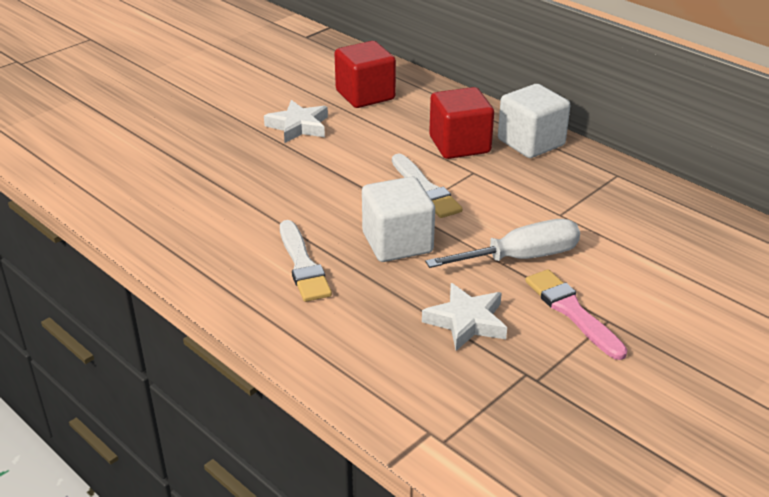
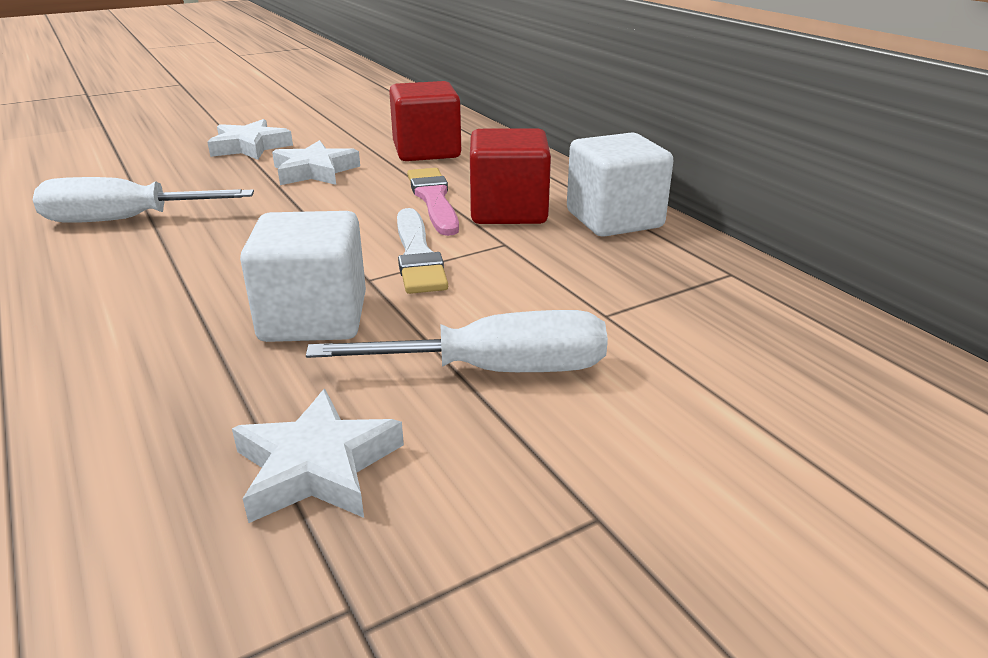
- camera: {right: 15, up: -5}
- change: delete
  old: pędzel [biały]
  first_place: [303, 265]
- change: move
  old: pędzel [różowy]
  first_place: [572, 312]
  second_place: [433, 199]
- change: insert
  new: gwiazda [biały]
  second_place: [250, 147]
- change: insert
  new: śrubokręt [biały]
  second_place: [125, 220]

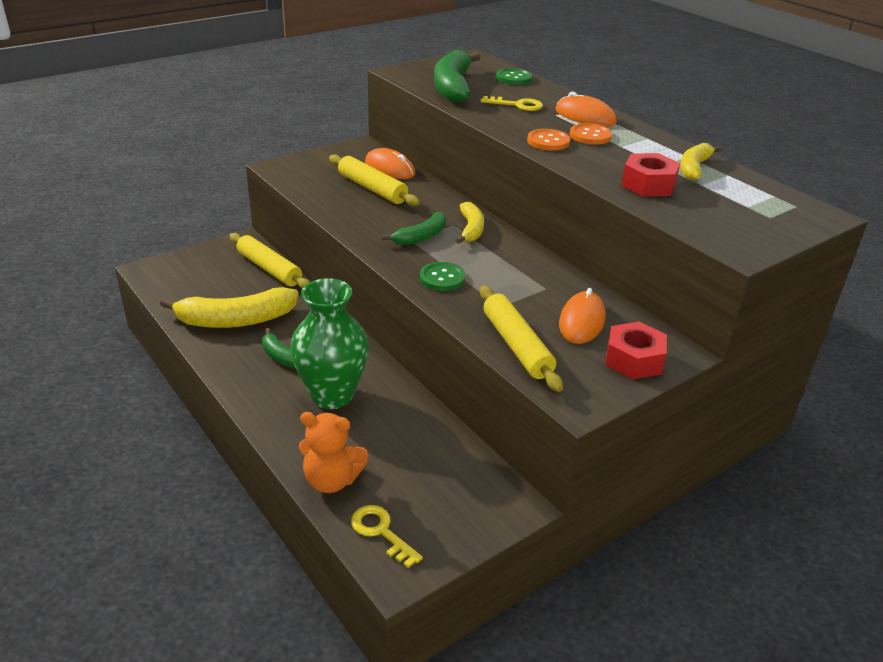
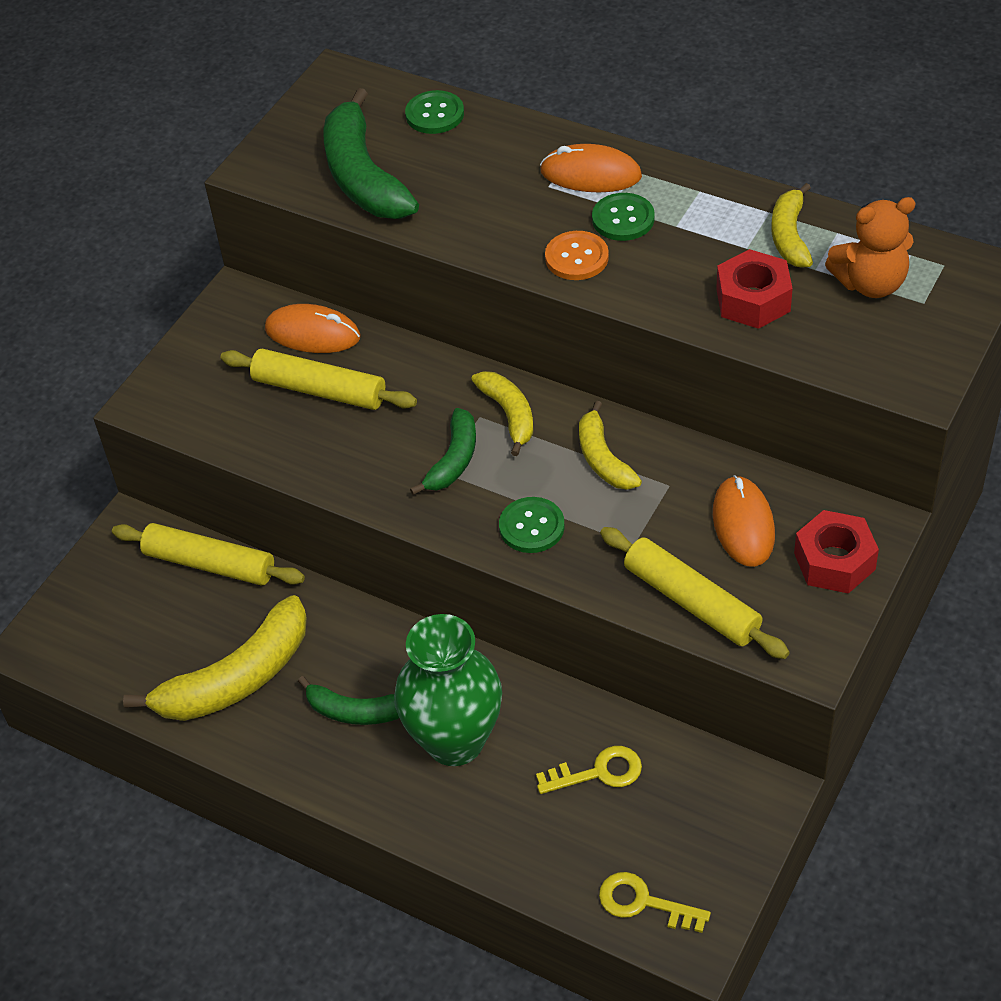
- camera: {right: -20, up: 15}
- change: move
  old: klucz [żółty]
  first_place: [517, 105]
  second_place: [598, 772]
- change: recolor
  old: guzik [pomarańczowy]
  new: guzik [zielony]
  first_place: [590, 136]
  second_place: [623, 219]
- change: move
  old: miś [pomarańczowy]
  first_place: [332, 480]
  second_place: [870, 283]
- change: insert
  new: banan [żółty]
  second_place: [603, 458]

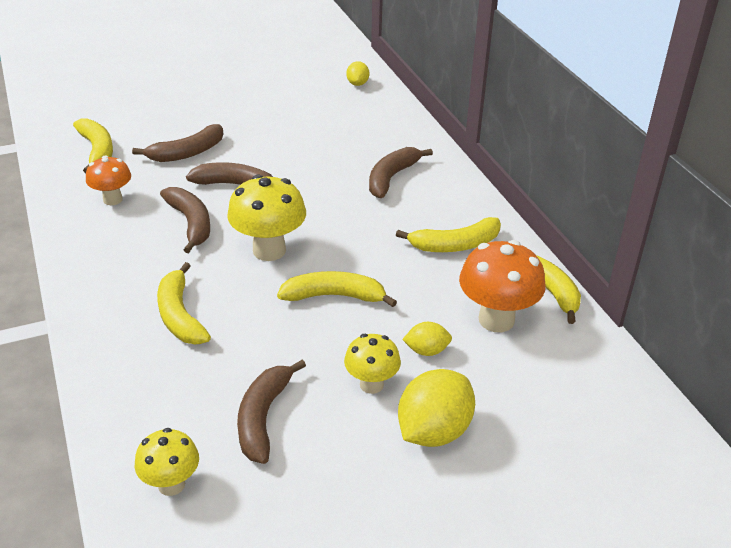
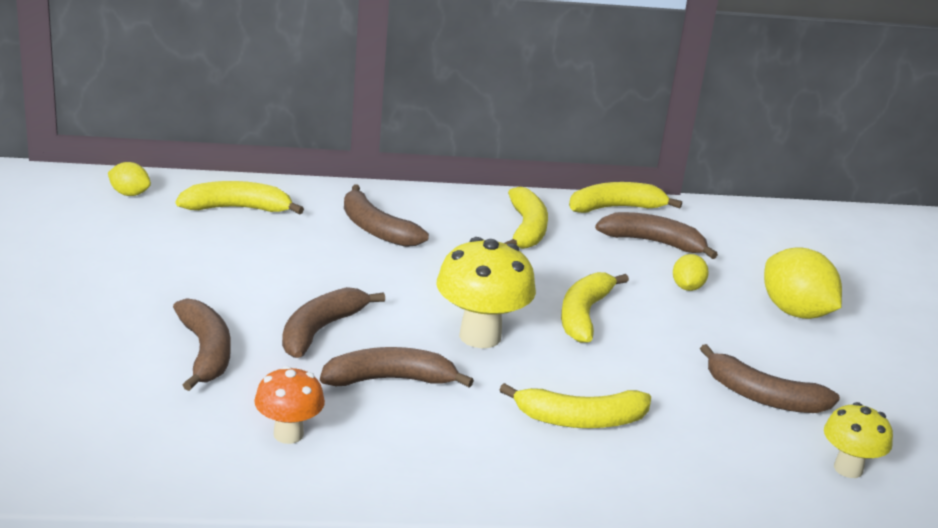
- camera: {right: -75, up: -10}
- change: move
  old: banan [żółty]
  first_place: [97, 151]
  second_place: [237, 208]
- change: replace
  old: grzyb [pomarańczowy]
  new: banan [brązowy]
  first_place: [496, 320]
  second_place: [653, 242]
- change: delete
  old: grzyb [żółty]
  first_place: [371, 384]

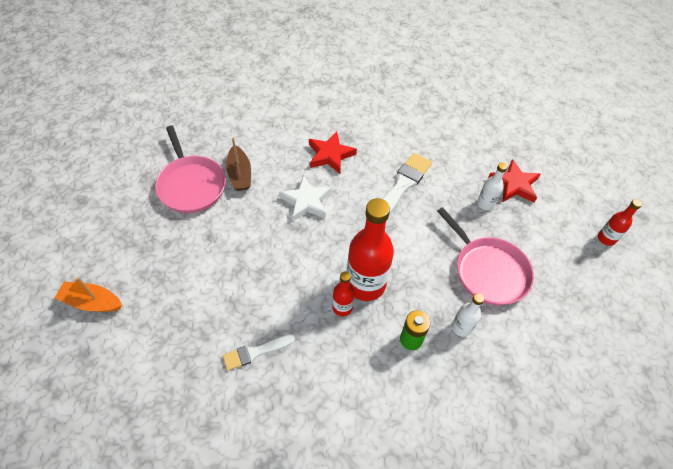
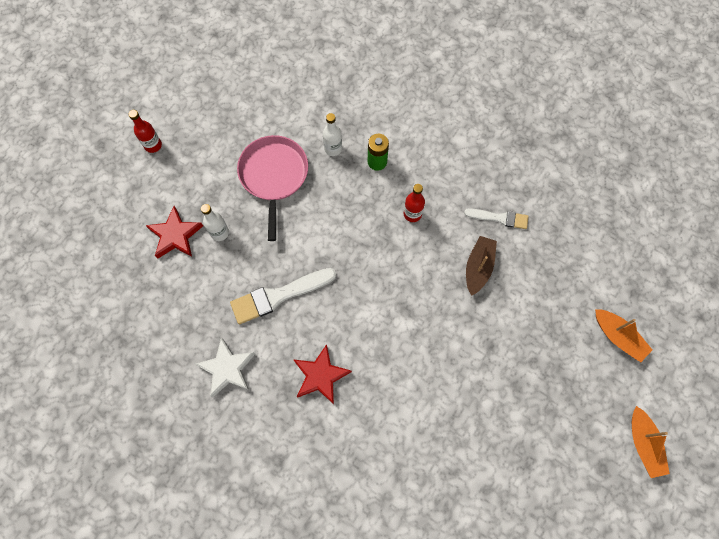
- camera: {right: -145, up: 15}
- change: delete
  old: patelnia [różowy]
  first_place: [191, 185]
- change: move
  old: łódka [brązowy]
  first_place: [240, 174]
  second_place: [478, 267]
- change: move
  old: gwiazda [biały]
  first_place: [306, 201]
  second_place: [227, 369]
- change: delete
  old: butelka [czerwony]
  first_place: [365, 284]
- change: insert
  new: łódka [pomarańczowy]
  second_place: [643, 444]

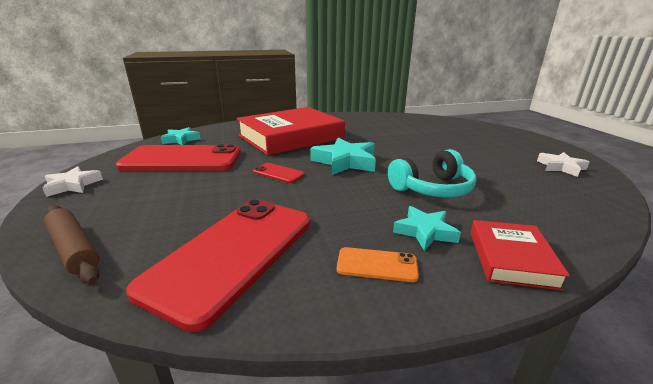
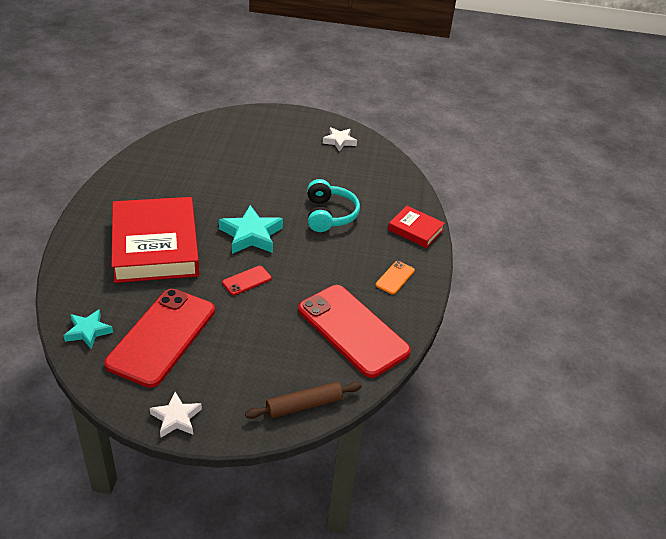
- camera: {right: -70, up: 15}
- change: delete
  old: gwiazda [turkusowy]
  first_place: [425, 232]

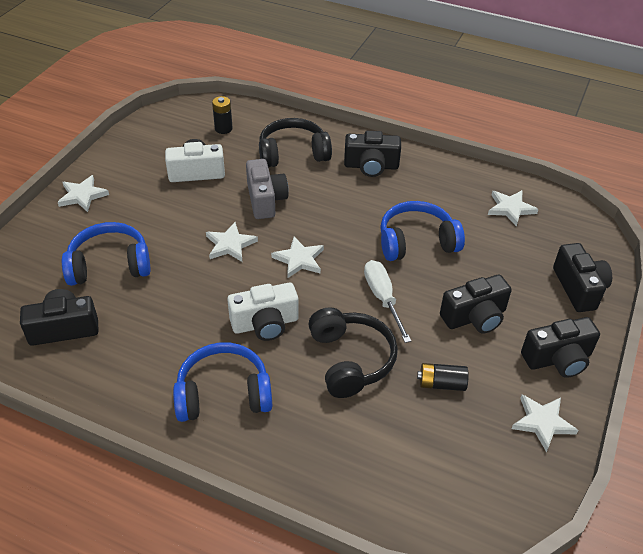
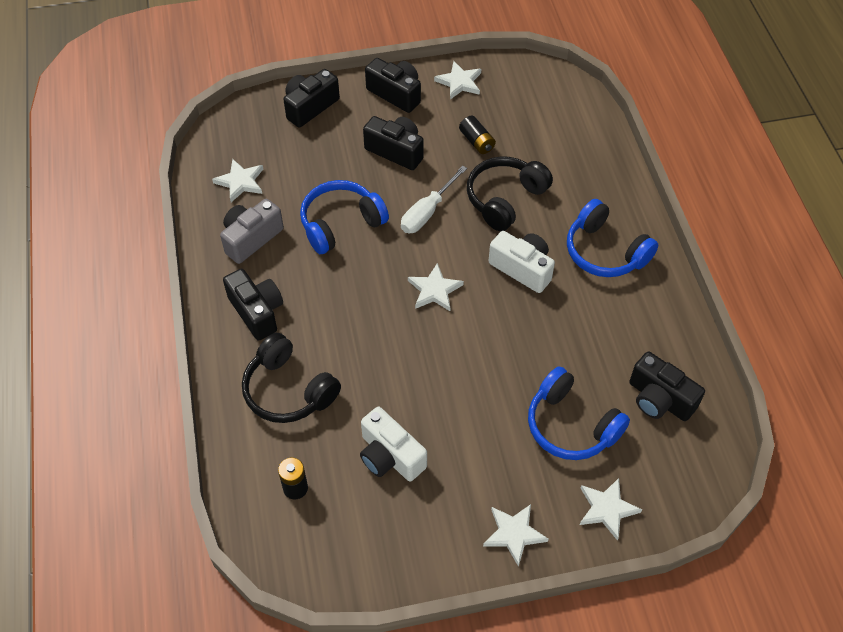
- camera: {right: -125, up: 10}
- change: move
  old: aparat fotograficzny [szary]
  first_place: [265, 200]
  second_place: [251, 238]
- change: rotate
  old: słuchawki [niebieski]
  first_place: [416, 242]
  second_place: [340, 223]
  degrees: 105
- change: move
  old: gwiazda [biały]
  first_place: [230, 244]
  second_place: [607, 509]

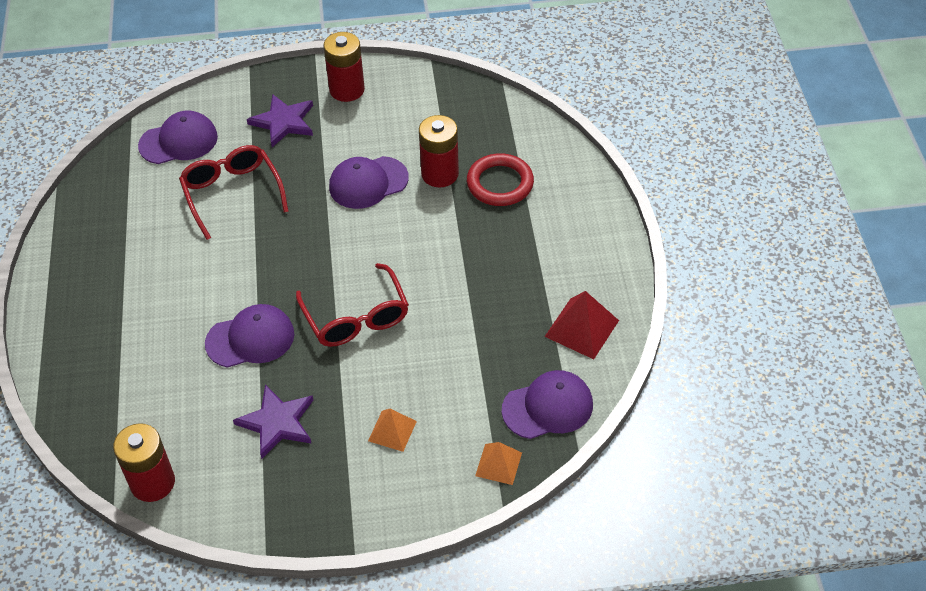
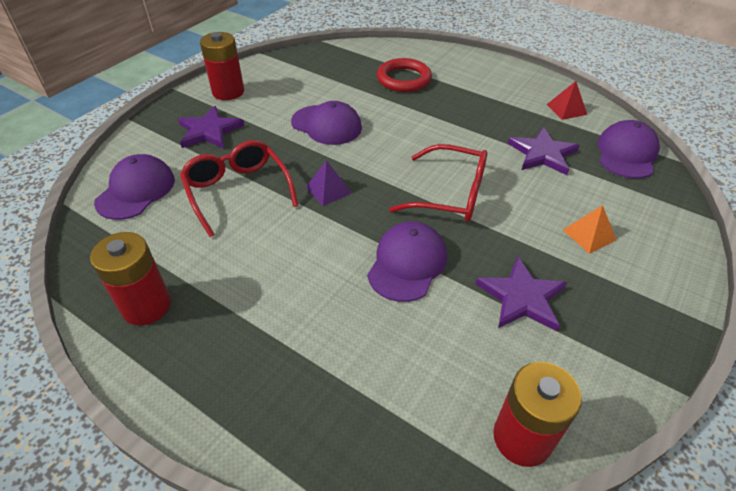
- camera: {right: -50, up: -5}
- change: move
  old: bateria [czerwony]
  first_place: [440, 174]
  second_place: [146, 306]
- change: rotate
  old: okulary [czerwony]
  first_place: [232, 194]
  second_place: [238, 191]
  degrees: 45
- change: rotate
  old: czapka [fioletowy]
  first_place: [368, 183]
  second_place: [326, 125]
  degrees: -75
- change: resize
  old: piramida [czerwony]
  first_place: [582, 328]
  second_place: [566, 109]
  factor: 0.65
- change: delete
  old: piramida [pomarańczowy]
  first_place: [498, 464]
- change: insert
  new: gwiazda [fioletowy]
  second_place: [542, 154]
- change: insert
  new: piramida [fioletowy]
  second_place: [328, 190]

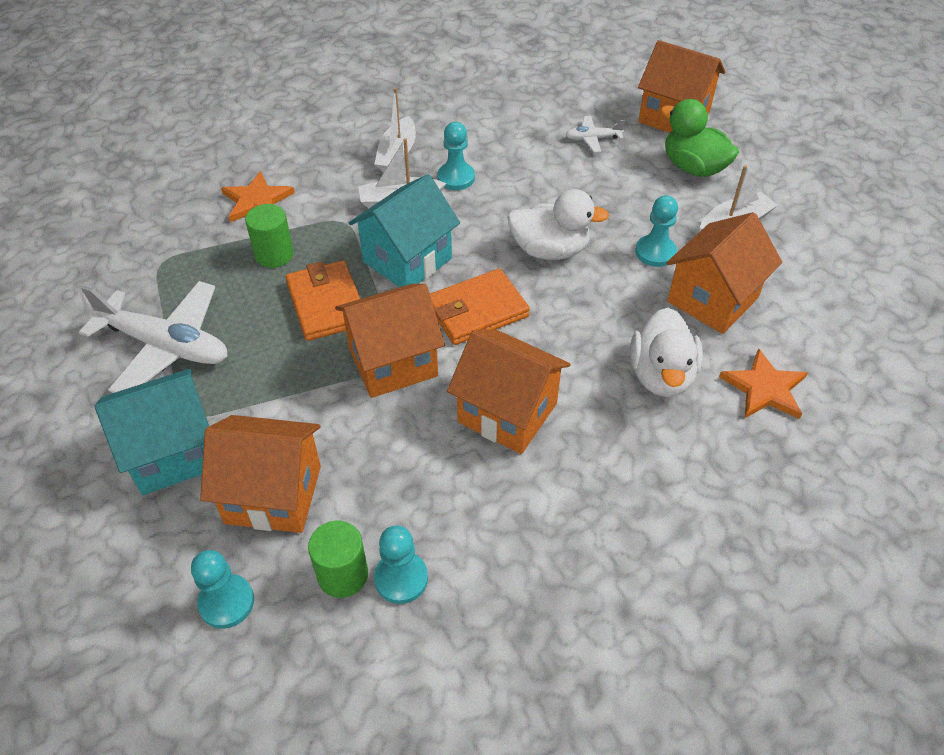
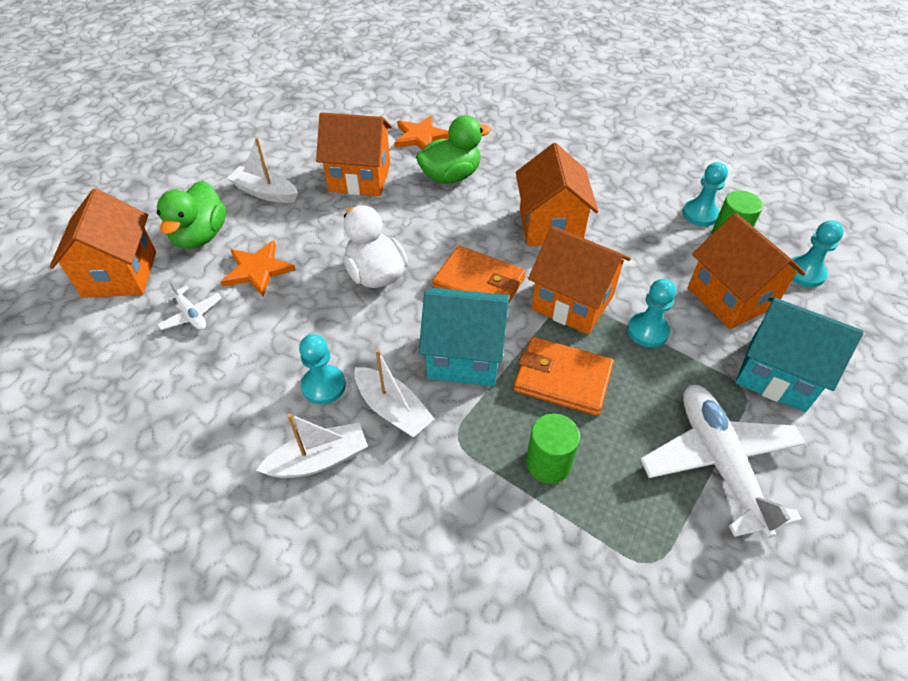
- camera: {right: -125, up: 0}
- change: move
  old: gwiazda [pomarańczowy]
  first_place: [257, 201]
  second_place: [258, 270]
- change: move
  old: pionek [turkusowy]
  first_place: [655, 252]
  second_place: [648, 331]
- change: rotate
  old: portfel [pomarańczowy]
  first_place: [326, 304]
  second_place: [562, 379]
  degrees: 75
- change: recolor
  old: kaczka [biały]
  new: kaczka [zielony]
  first_place: [661, 375]
  second_place: [451, 176]

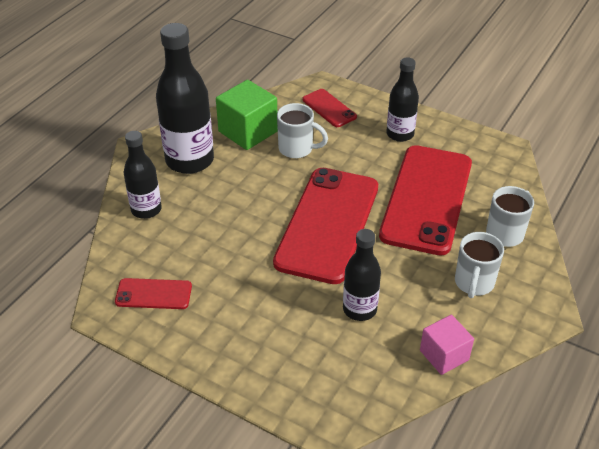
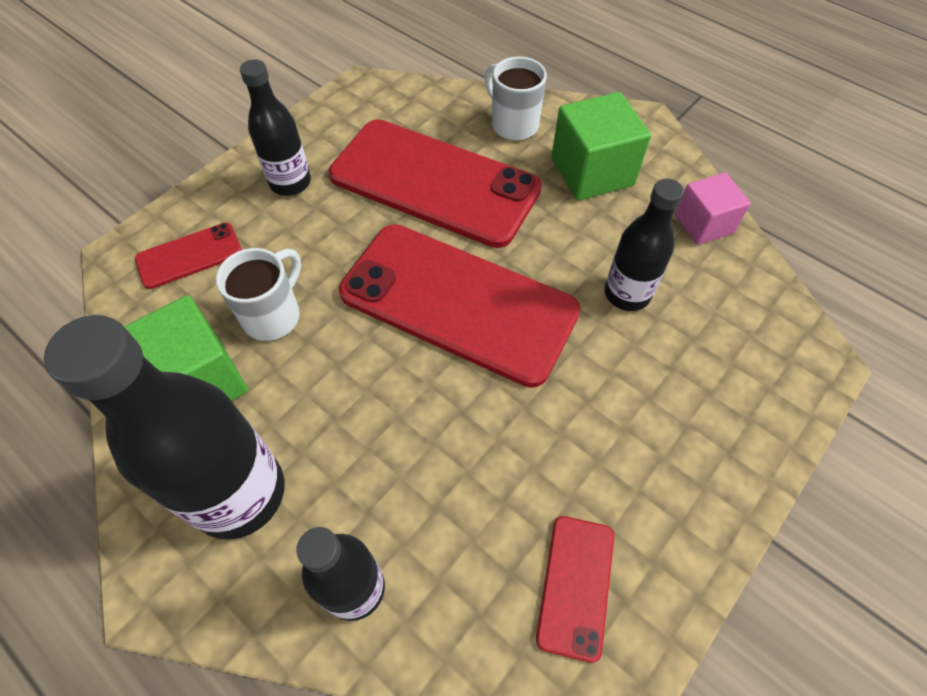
- camera: {right: -80, up: 15}
- change: replace
  old: kubek [biały]
  new: sześcian [zielony]
  first_place: [474, 283]
  second_place: [592, 171]

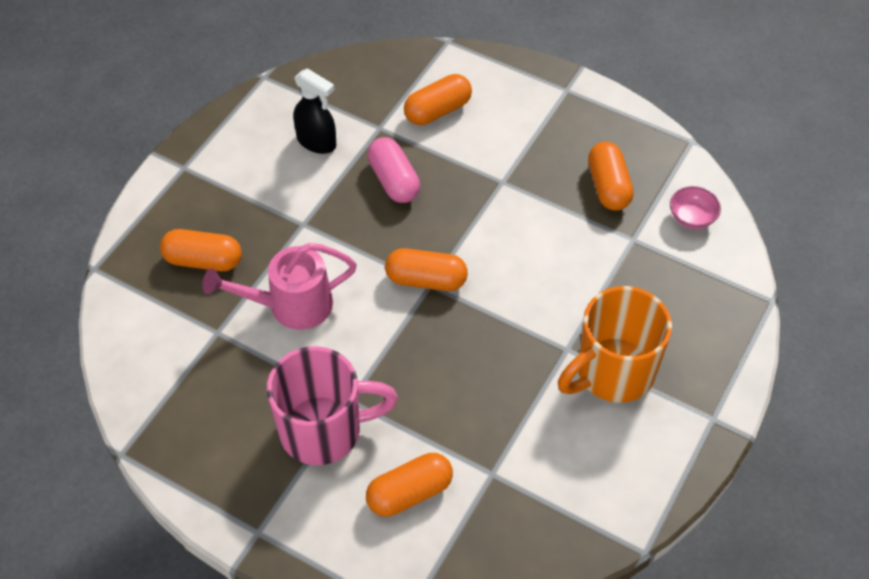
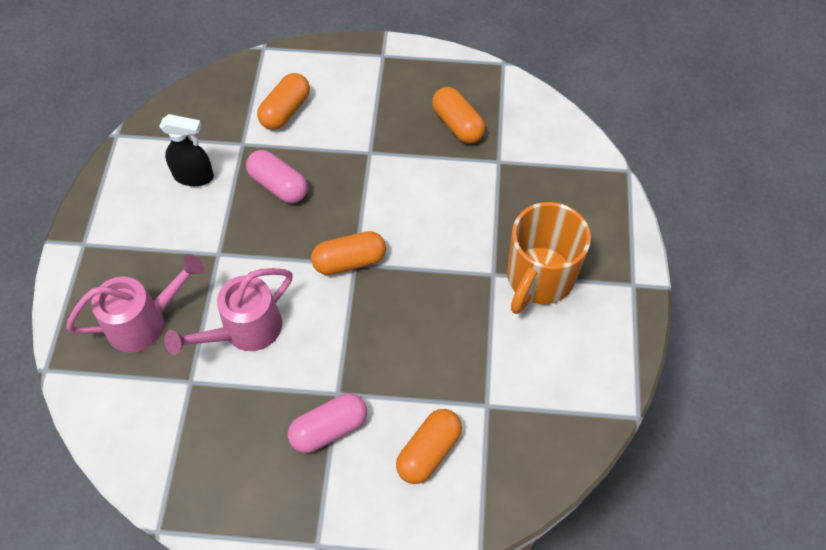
- camera: {right: -25, up: 5}
- change: delete
  old: miska [różowy]
  first_place: [692, 217]
- change: replace
  old: kapsułka [pomarańczowy]
  new: konewka [różowy]
  first_place: [203, 260]
  second_place: [145, 321]
- change: replace
  old: kubek [różowy]
  new: kapsułka [różowy]
  first_place: [324, 430]
  second_place: [329, 429]

